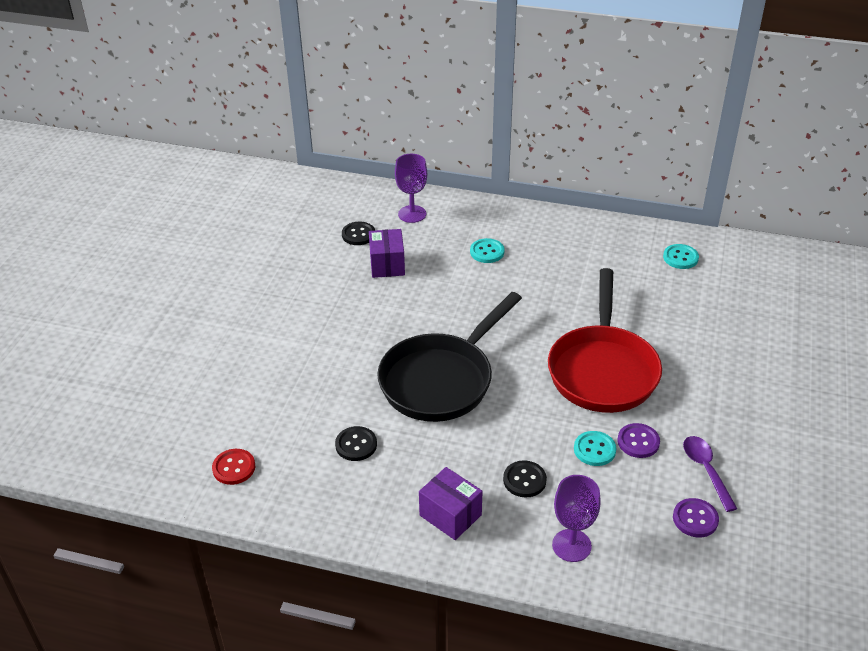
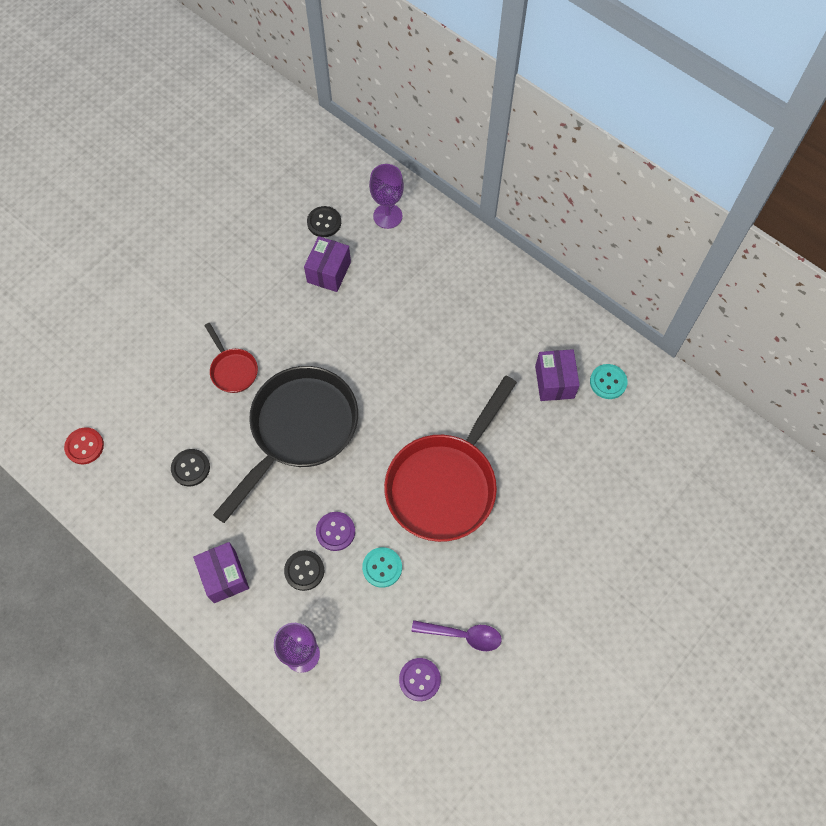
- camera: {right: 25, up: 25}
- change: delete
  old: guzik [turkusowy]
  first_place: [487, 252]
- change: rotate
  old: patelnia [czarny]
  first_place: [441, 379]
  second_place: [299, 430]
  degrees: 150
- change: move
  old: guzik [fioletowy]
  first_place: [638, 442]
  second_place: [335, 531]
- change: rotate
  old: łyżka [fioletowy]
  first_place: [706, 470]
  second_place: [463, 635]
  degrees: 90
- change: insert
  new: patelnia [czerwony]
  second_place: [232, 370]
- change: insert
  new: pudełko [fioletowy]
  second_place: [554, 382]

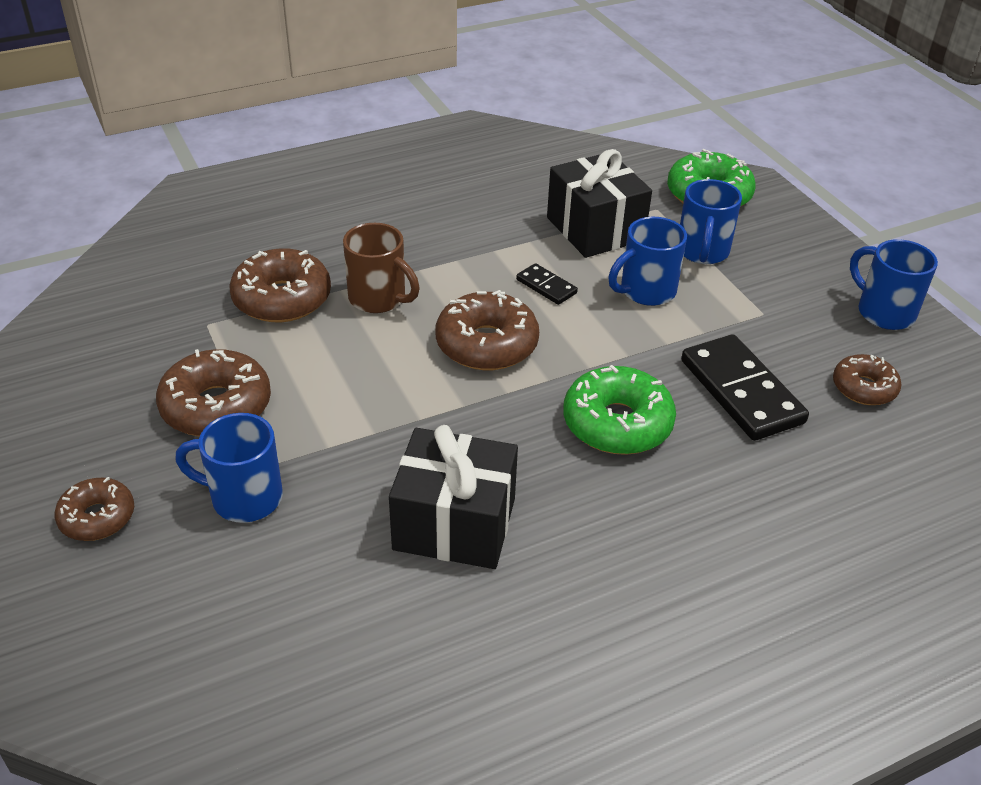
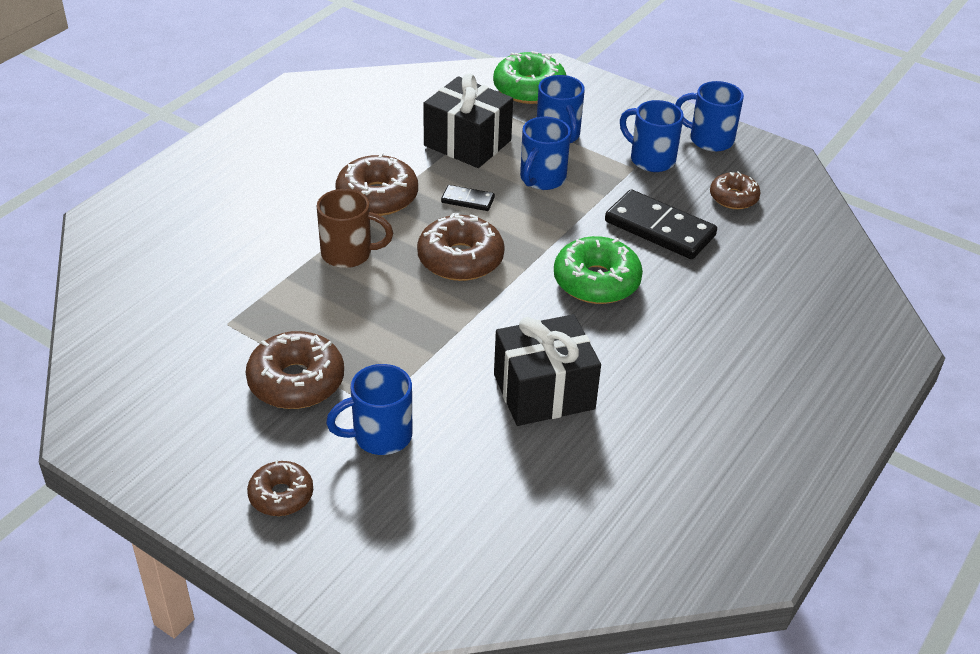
- camera: {right: -30, up: 0}
- change: move
  old: donut [brązowy]
  first_place: [282, 299]
  second_place: [377, 197]
- change: insert
  new: kubek [niebieski]
  second_place: [651, 159]

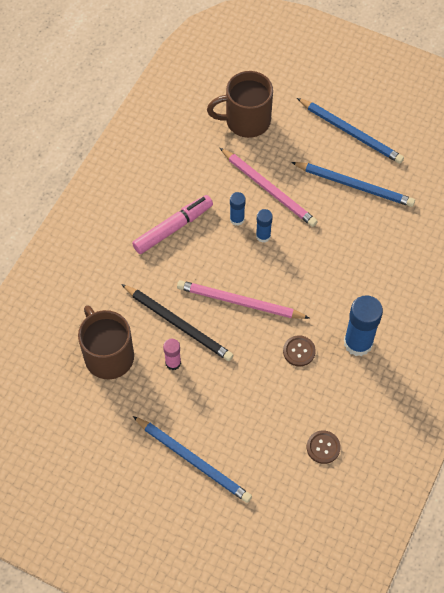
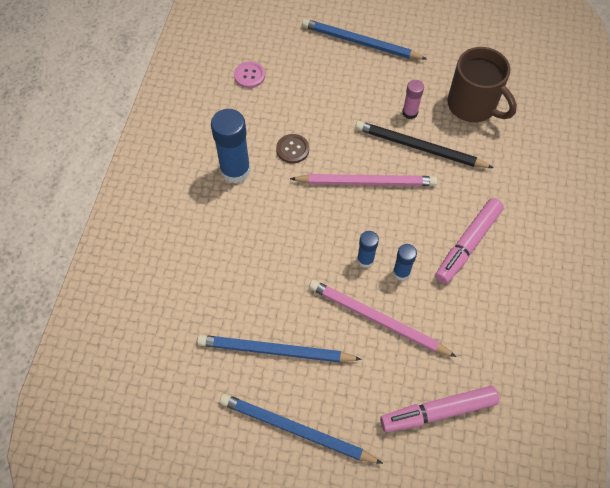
- camera: {right: 165, up: 0}
- change: replace
  old: kubek [brązowy]
  new: flamaster [różowy]
  first_place: [246, 121]
  second_place: [438, 412]
- change: recolor
  old: guzik [brązowy]
  new: guzik [różowy]
  first_place: [323, 447]
  second_place: [249, 75]

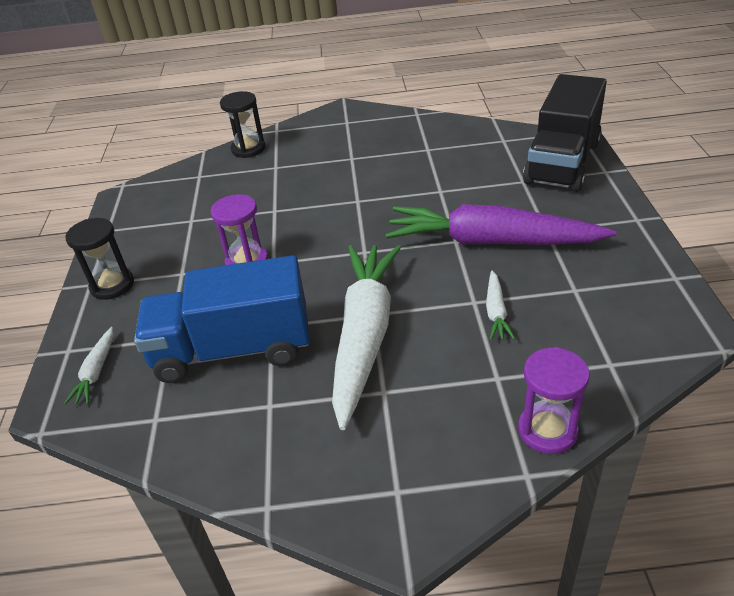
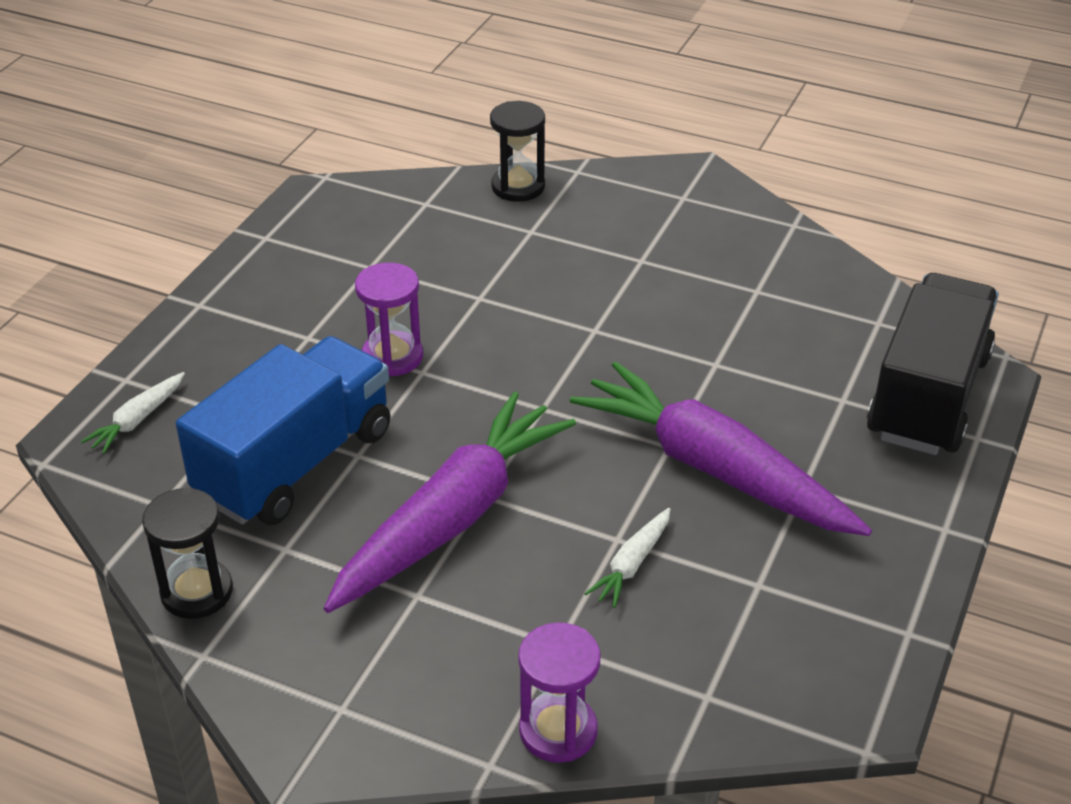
- camera: {right: 25, up: 0}
- change: rotate
  old: ciężarówka [czarny]
  first_place: [562, 163]
  second_place: [928, 396]
  degrees: 150
- change: move
  old: klepsydra [czarny]
  first_place: [112, 285]
  second_place: [197, 592]
- change: recolor
  old: marchewka [biały]
  new: marchewka [fioletowy]
  first_place: [365, 335]
  second_place: [452, 517]
- change: rotate
  old: ciężarówka [niebieski]
  first_place: [233, 349]
  second_place: [295, 463]
  degrees: 105

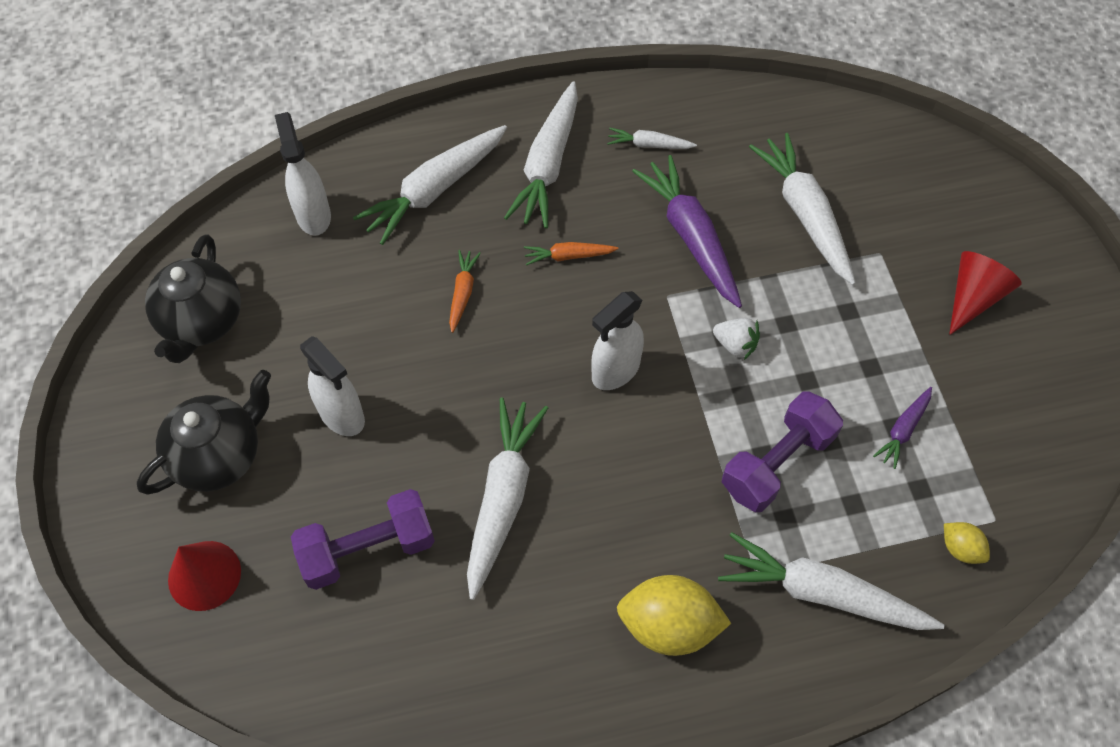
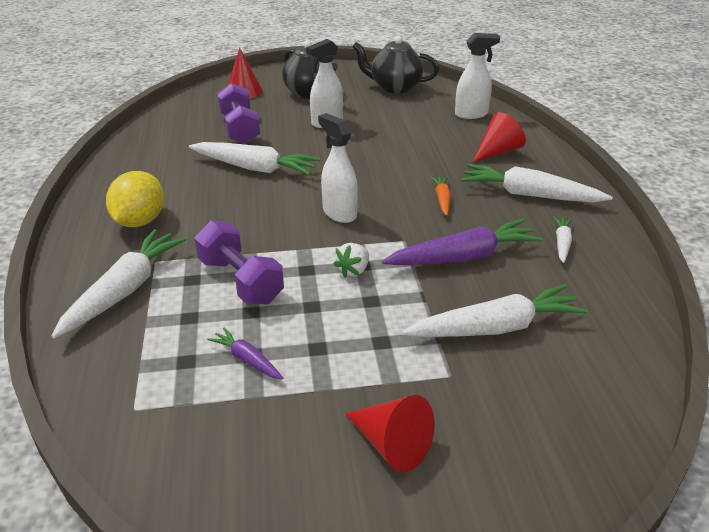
- camera: {right: 95, up: -25}
- change: replace
  old: marchewka [biały]
  new: stożek [czerwony]
  first_place: [435, 190]
  second_place: [497, 152]
- change: delete
  old: marchewka [pomarańczowy]
  first_place: [462, 293]
- change: delete
  old: cytryna [żółty]
  first_place: [960, 548]

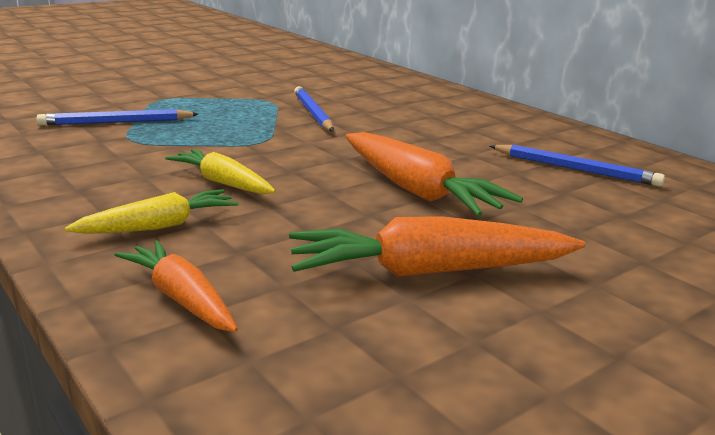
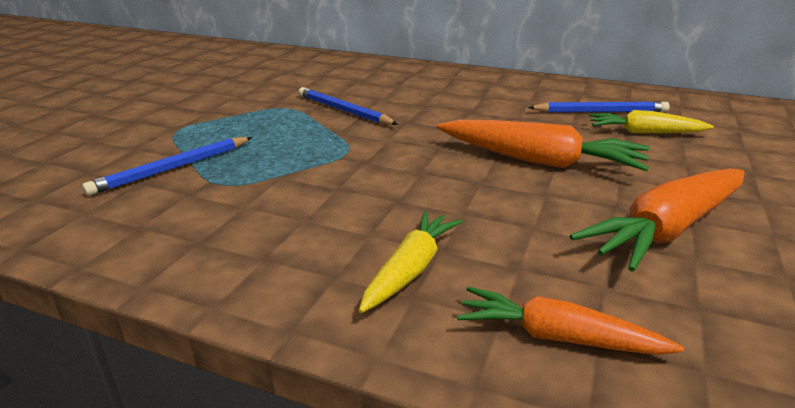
- camera: {right: -30, up: 5}
- change: move
  old: marchewka [żółty]
  first_place: [223, 183]
  second_place: [644, 133]

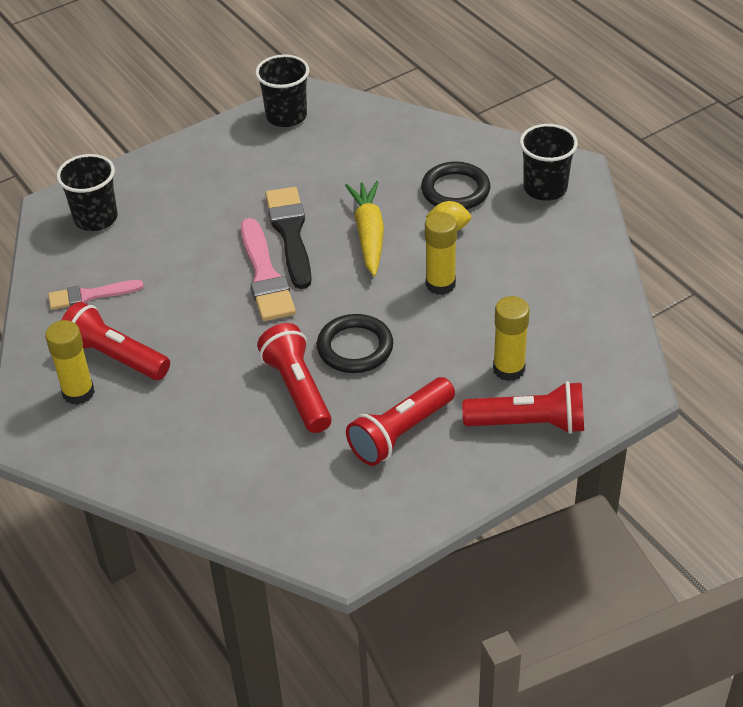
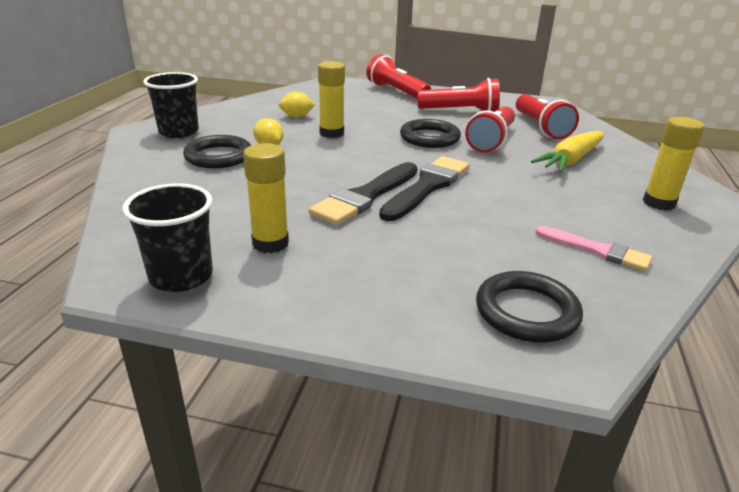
- camera: {right: -135, up: -15}
- change: replace
  old: szklanka [czarny]
  new: pierścień [czarny]
  first_place: [96, 218]
  second_place: [526, 312]
- change: move
  old: marchewka [żółty]
  first_place: [369, 234]
  second_place: [571, 160]
- change: recolor
  old: pędzel [różowy]
  new: pędzel [czarny]
  first_place: [265, 276]
  second_place: [427, 187]
- change: move
  old: klej w sztyfcie [żółty]
  first_place: [509, 369]
  second_place: [270, 243]
- change: move
  old: latarka [czerwony]
  first_place: [114, 357]
  second_place: [541, 127]
- change: insert
  new: cytryna [żółty]
  second_place: [296, 116]

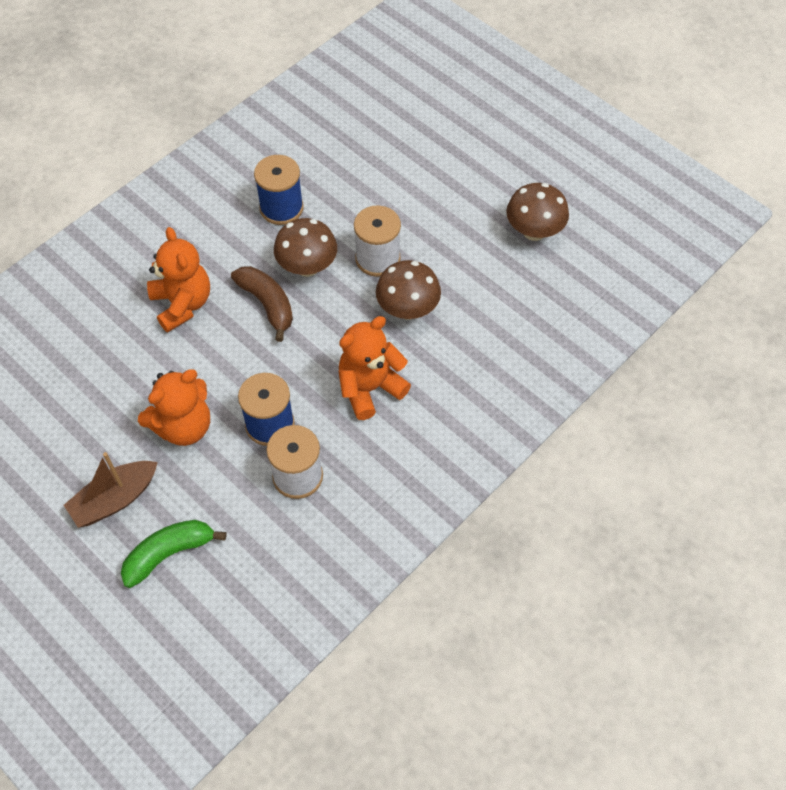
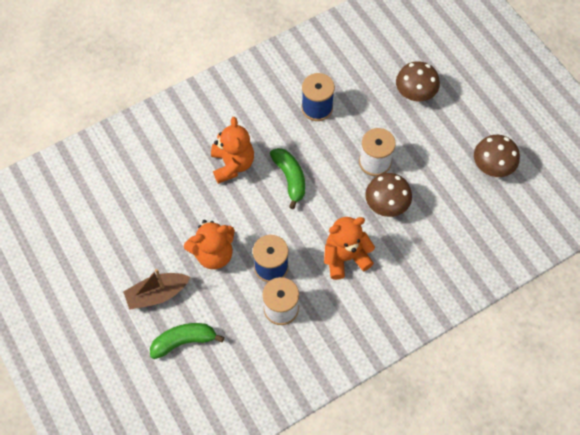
- camera: {right: 15, up: 5}
- change: move
  old: grzyb [brązowy]
  first_place: [307, 266]
  second_place: [415, 94]
- change: recolor
  old: banan [brązowy]
  new: banan [zielony]
  first_place: [267, 304]
  second_place: [290, 178]

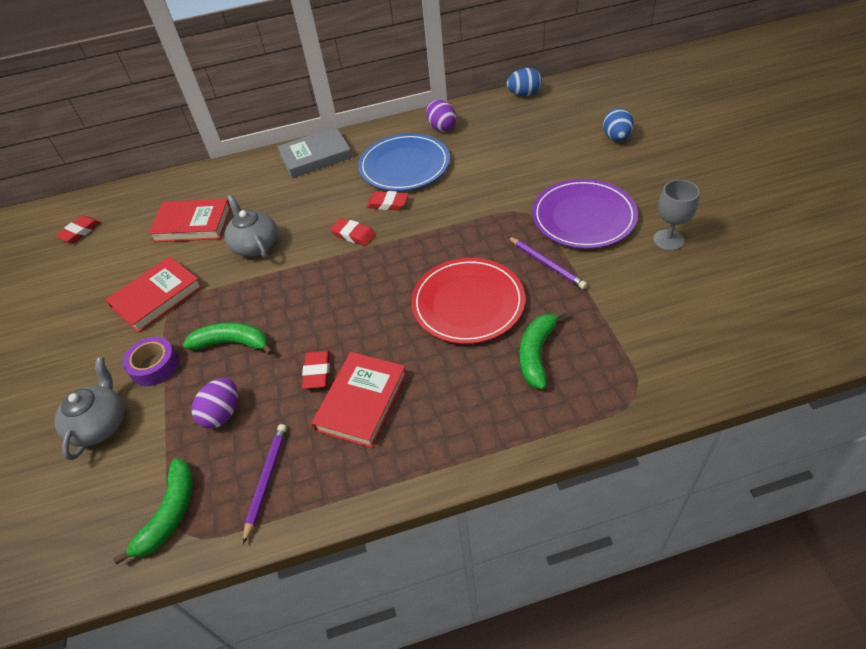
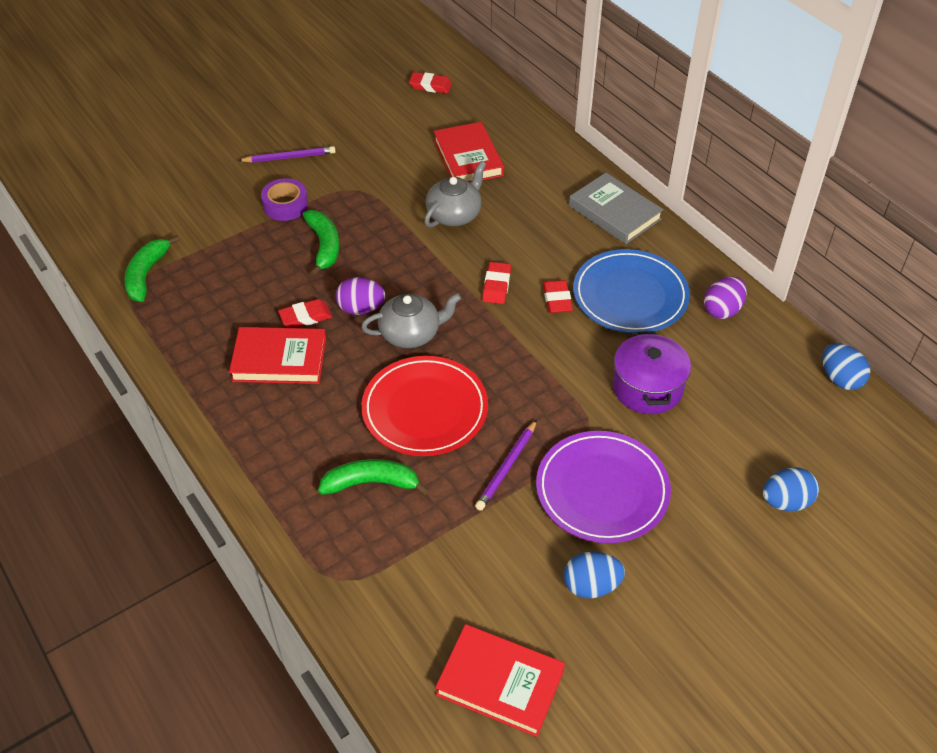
- camera: {right: 65, up: 0}
- change: replace
  old: kielich [szary]
  new: jajko [niebieski]
  first_place: [668, 240]
  second_place: [591, 586]
- change: move
  old: książka [czerwony]
  first_place: [157, 297]
  second_place: [500, 682]
- change: move
  old: imbryk [szary]
  first_place: [100, 424]
  second_place: [411, 334]
- change: move
  old: jajko [fioletowy]
  first_place: [222, 413]
  second_place: [361, 309]
- change: move
  old: ołówek [fioletowy]
  first_place: [266, 480]
  second_place: [289, 157]
- change: rotate
  old: banan [zielony]
  first_place: [170, 514]
  second_place: [146, 274]
  degrees: 105
- change: insert
  new: garnek [fioletowy]
  second_place: [647, 388]

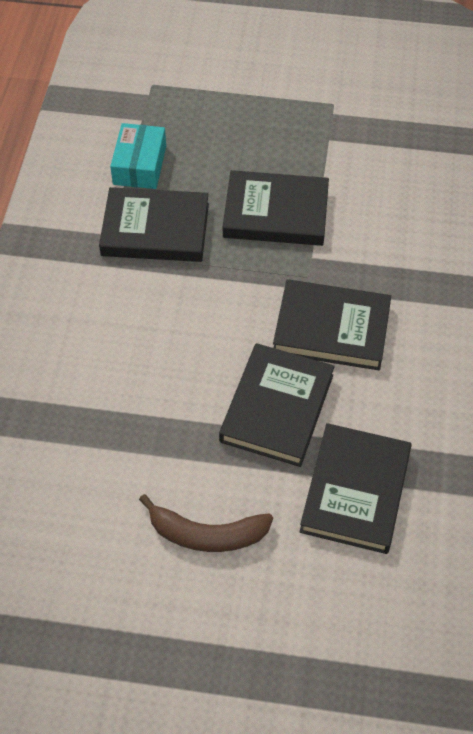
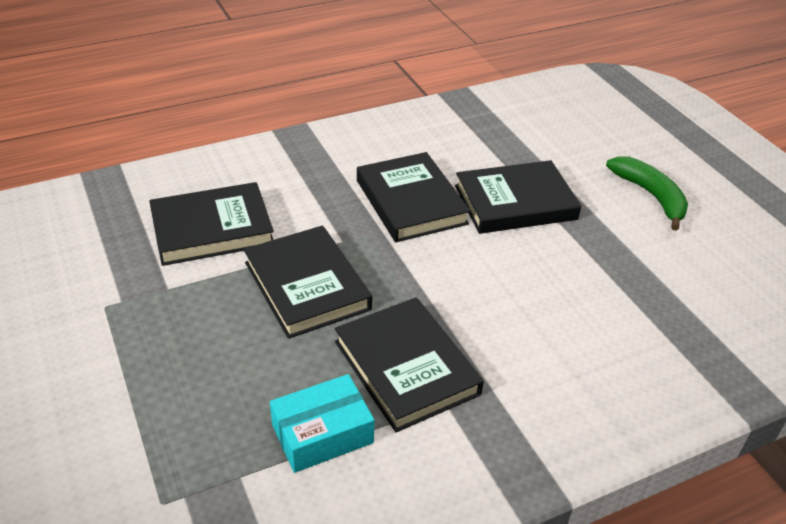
- camera: {right: -125, up: -15}
- change: move
  old: książka [czarny]
  first_place: [355, 491]
  second_place: [212, 229]
- change: recolor
  old: banan [brązowy]
  new: banan [zielony]
  first_place: [206, 534]
  second_place: [651, 196]

